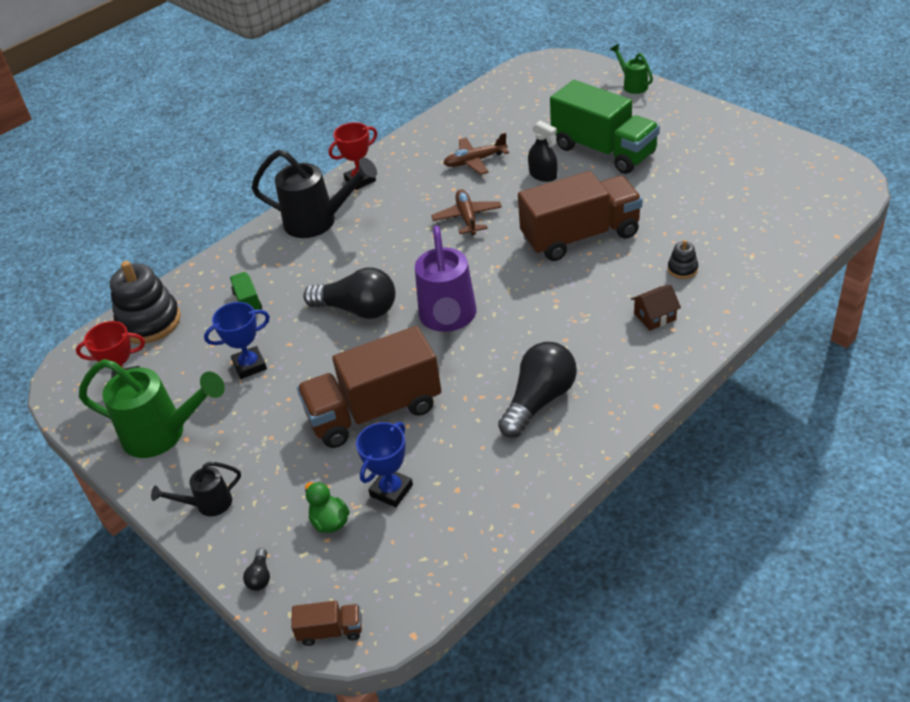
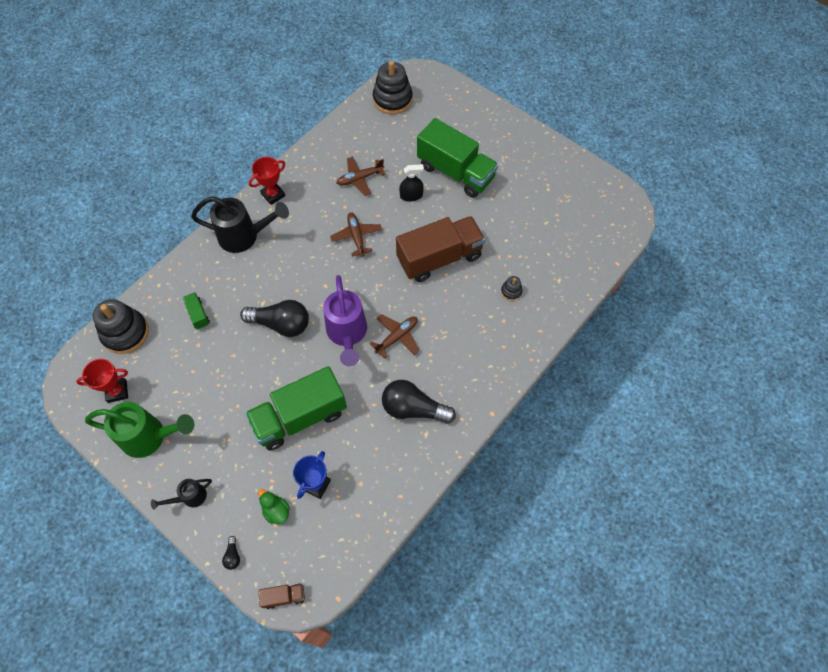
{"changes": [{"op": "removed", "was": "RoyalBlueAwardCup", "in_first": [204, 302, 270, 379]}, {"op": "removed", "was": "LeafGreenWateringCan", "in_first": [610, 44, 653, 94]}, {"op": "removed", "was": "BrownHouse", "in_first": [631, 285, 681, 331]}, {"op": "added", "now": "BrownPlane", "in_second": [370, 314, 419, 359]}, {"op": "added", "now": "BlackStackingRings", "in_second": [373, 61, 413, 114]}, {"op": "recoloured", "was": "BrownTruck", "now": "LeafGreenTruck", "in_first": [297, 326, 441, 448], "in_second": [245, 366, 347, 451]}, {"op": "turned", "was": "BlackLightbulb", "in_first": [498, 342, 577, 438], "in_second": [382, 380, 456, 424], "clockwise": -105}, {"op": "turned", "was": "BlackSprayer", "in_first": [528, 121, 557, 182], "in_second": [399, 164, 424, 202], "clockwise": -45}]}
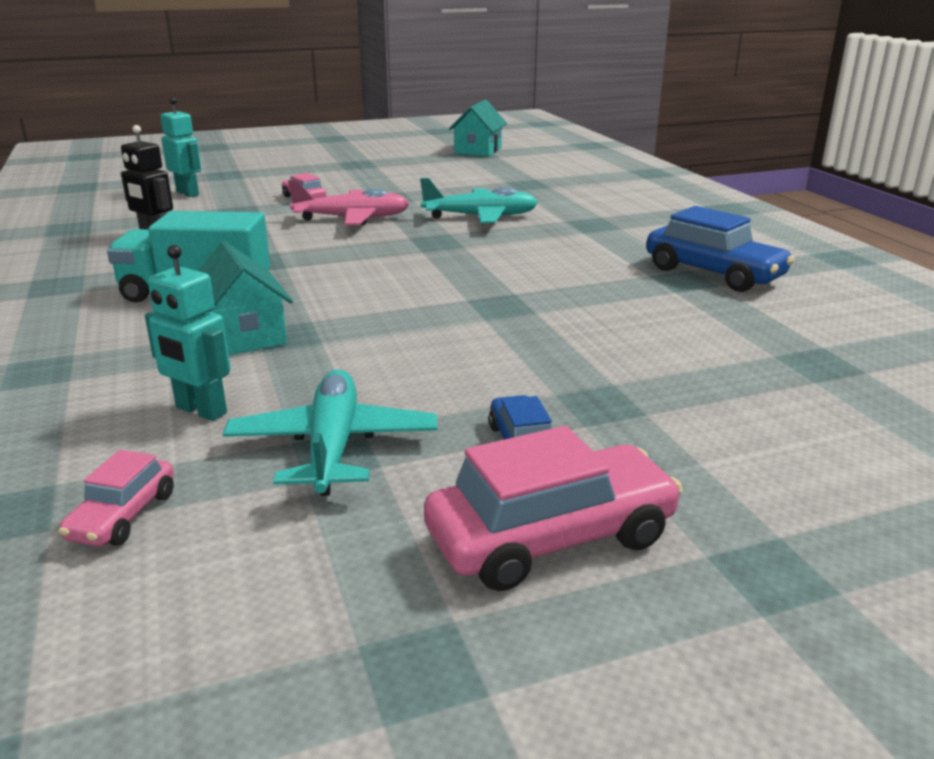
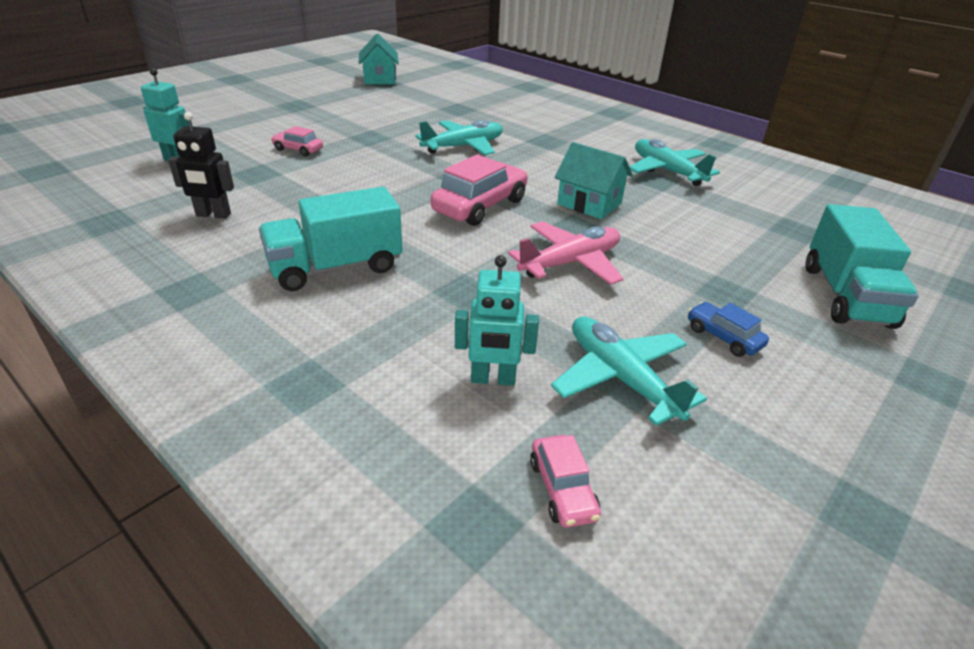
{"changes": [{"op": "added", "now": "TealTruck", "in_second": [806, 204, 919, 329]}, {"op": "moved", "was": "TealHouse", "in_first": [198, 241, 293, 355], "in_second": [555, 142, 633, 219]}, {"op": "moved", "was": "PinkPlane", "in_first": [288, 180, 410, 225], "in_second": [508, 221, 624, 285]}, {"op": "moved", "was": "PinkCar", "in_first": [424, 426, 683, 591], "in_second": [430, 154, 528, 226]}, {"op": "replaced", "was": "RoyalBlueCar", "now": "TealPlane", "in_first": [646, 206, 794, 292], "in_second": [630, 139, 720, 186]}]}
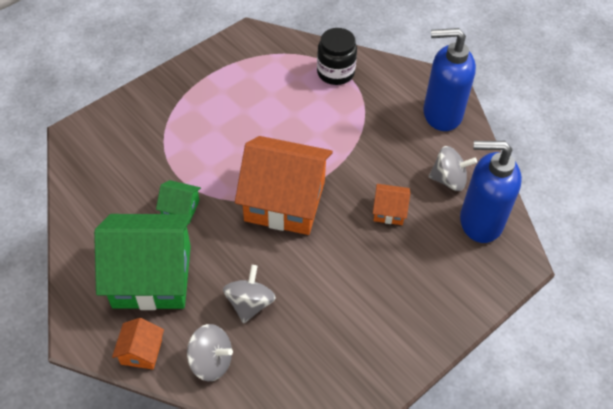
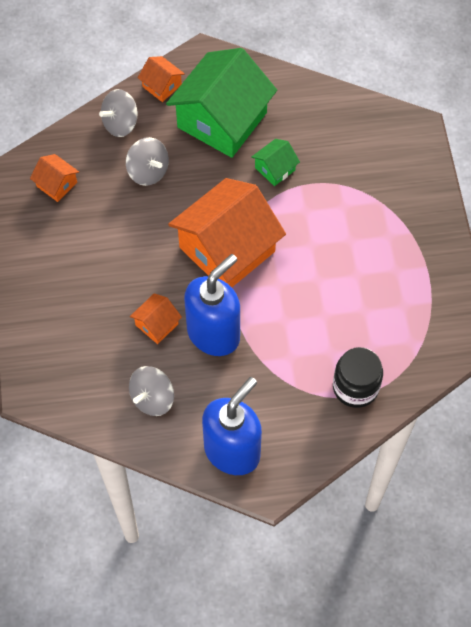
{"changes": [{"op": "added", "now": "BrightOrangeHouse", "in_second": [30, 154, 79, 202]}, {"op": "moved", "was": "RoyalBlueSoapDispenser", "in_first": [460, 141, 522, 243], "in_second": [184, 254, 240, 356]}]}
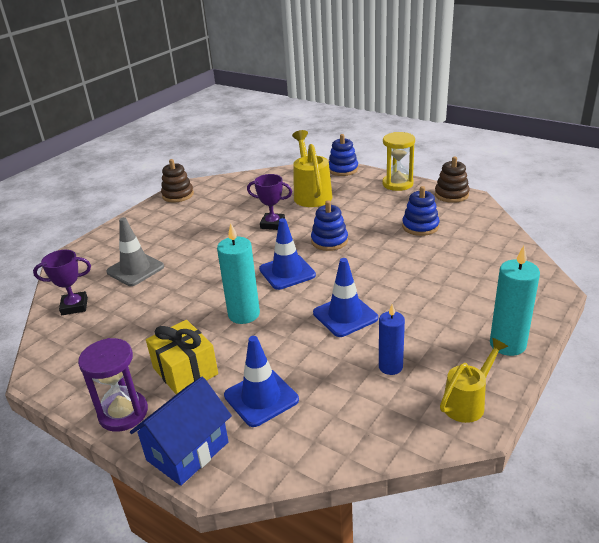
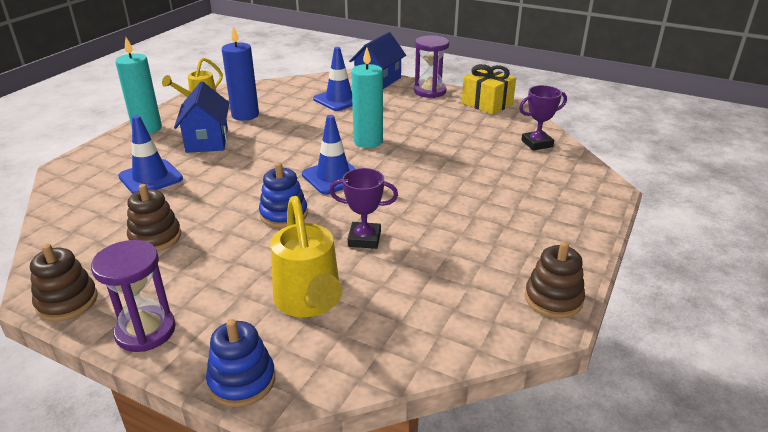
{"changes": [{"op": "removed", "was": "AshGreySafetyCone", "in_first": [106, 217, 164, 286]}, {"op": "added", "now": "RoyalBlueHouse", "in_second": [174, 81, 229, 153]}, {"op": "moved", "was": "GoldenPresent", "in_first": [146, 320, 218, 394], "in_second": [462, 64, 516, 115]}, {"op": "moved", "was": "RoyalBlueSafetyCone", "in_first": [313, 258, 378, 337], "in_second": [118, 115, 183, 194]}, {"op": "recoloured", "was": "GoldenSandglass", "now": "RoyalPurpleSandglass", "in_first": [382, 132, 415, 191], "in_second": [91, 240, 176, 352]}, {"op": "recoloured", "was": "RoyalBlueStackingRings", "now": "BrownStackingRings", "in_first": [402, 186, 439, 236], "in_second": [127, 184, 181, 252]}, {"op": "resized", "was": "RoyalBlueWaxCandle", "in_first": [379, 304, 405, 375], "in_second": [222, 26, 259, 121], "ratio": 1.51}]}
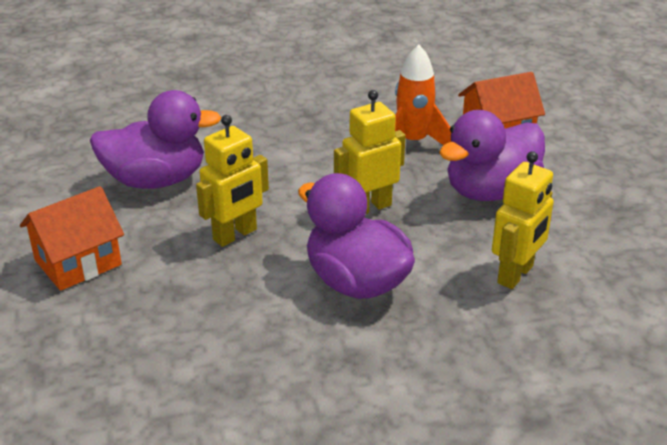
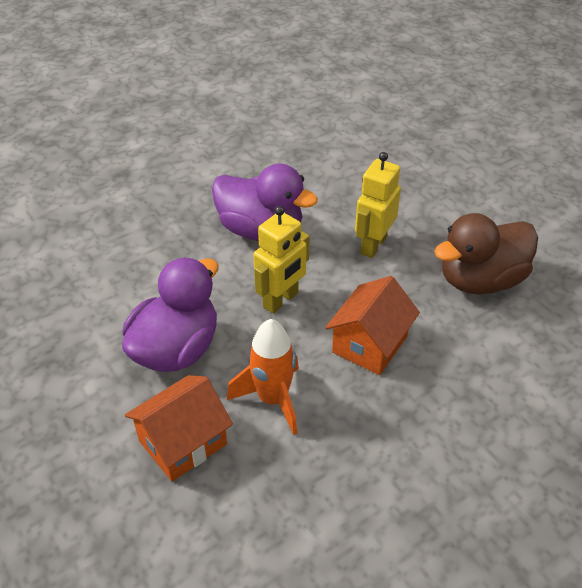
{"changes": [{"op": "removed", "was": "GoldenRobotFigure", "in_first": [492, 151, 554, 289]}, {"op": "moved", "was": "BrightOrangeHouse", "in_first": [20, 186, 124, 291], "in_second": [325, 276, 420, 375]}, {"op": "recoloured", "was": "RoyalPurpleToyDuck", "now": "BrownToyDuck", "in_first": [90, 90, 222, 189], "in_second": [434, 213, 538, 295]}]}
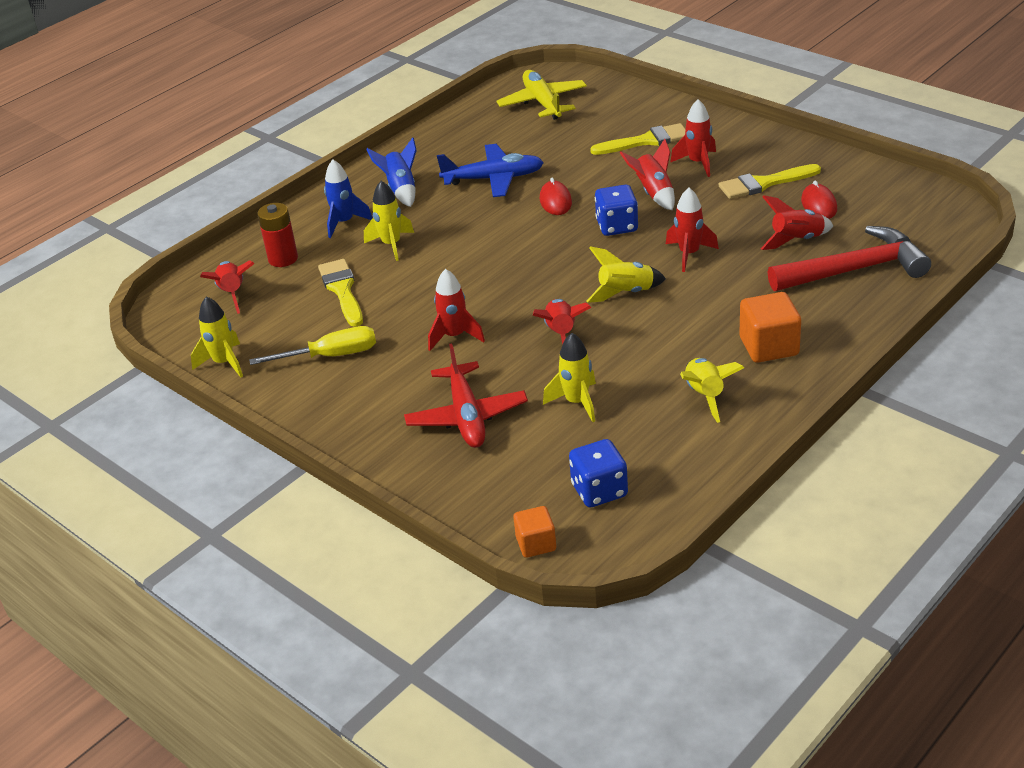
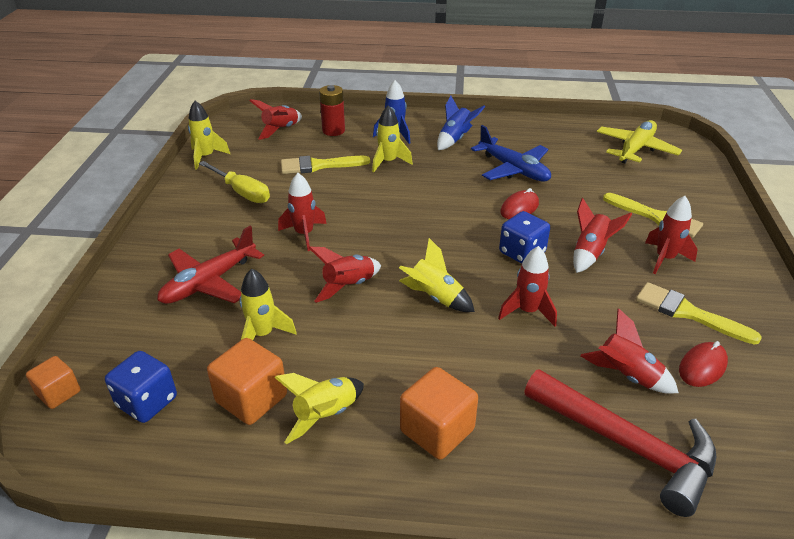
{"changes": [{"op": "added", "now": "BrightOrangeBlock", "in_second": [207, 338, 287, 425]}, {"op": "turned", "was": "GoldenBrush", "in_first": [318, 259, 363, 327], "in_second": [281, 156, 370, 174], "clockwise": -135}]}
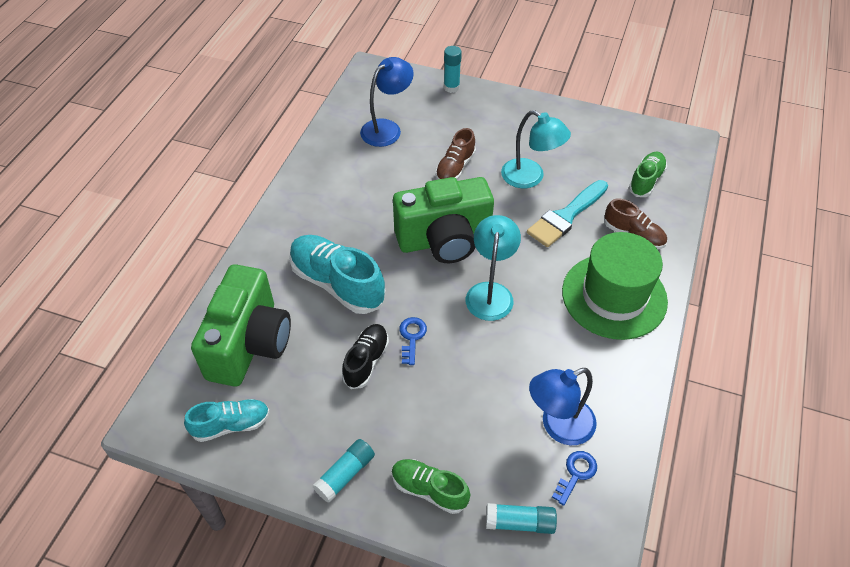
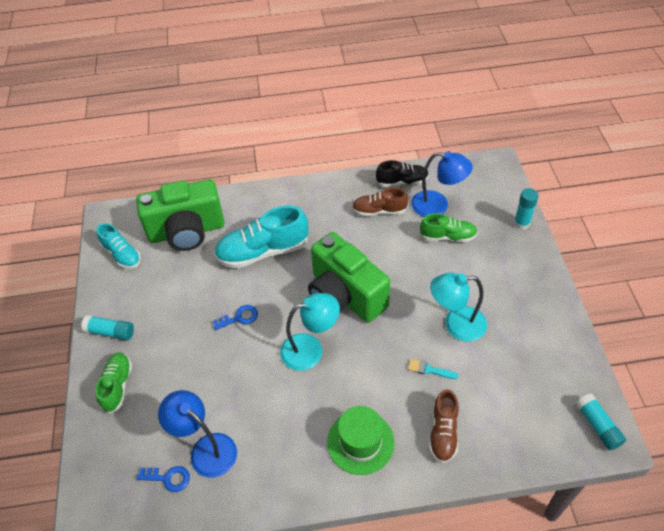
{"changes": [{"op": "moved", "was": "BlackLaceUpShoe", "in_first": [342, 324, 389, 389], "in_second": [376, 160, 429, 187]}, {"op": "moved", "was": "BrownLaceUpShoe", "in_first": [435, 128, 476, 180], "in_second": [352, 188, 408, 216]}, {"op": "moved", "was": "TealStickOfGlue", "in_first": [486, 503, 557, 534], "in_second": [576, 394, 626, 450]}, {"op": "moved", "was": "LeafGreenLaceUpShoe", "in_first": [629, 152, 667, 197], "in_second": [420, 213, 478, 242]}, {"op": "turned", "was": "TealLaceUpShoe", "in_first": [289, 235, 386, 314], "in_second": [214, 205, 309, 268], "clockwise": -120}, {"op": "turned", "was": "TealDeskLamp", "in_first": [501, 110, 571, 188], "in_second": [430, 273, 487, 342], "clockwise": 75}, {"op": "resized", "was": "TealBrush", "in_first": [527, 180, 608, 247], "in_second": [408, 359, 458, 379], "ratio": 0.46}, {"op": "resized", "was": "LeafGreenTallHat", "in_first": [562, 232, 668, 340], "in_second": [327, 406, 395, 475], "ratio": 0.66}]}
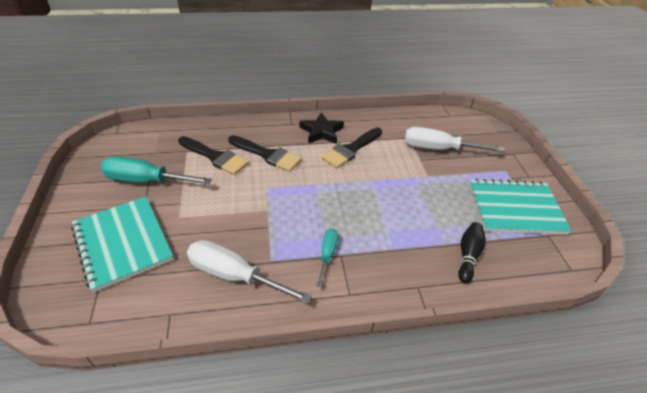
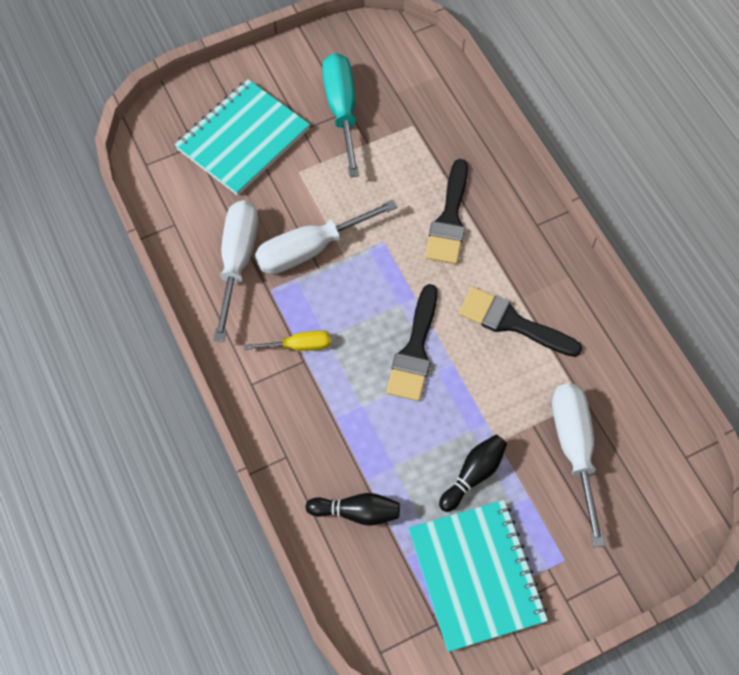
{"changes": [{"op": "removed", "was": "BlackStar", "in_first": [299, 112, 344, 144]}, {"op": "added", "now": "SnowWhiteFlatScrewdriver", "in_second": [255, 199, 398, 274]}, {"op": "added", "now": "BlackTenpin", "in_second": [439, 435, 507, 512]}, {"op": "moved", "was": "BlackBrush", "in_first": [178, 136, 249, 175], "in_second": [386, 284, 438, 401]}, {"op": "recoloured", "was": "TealFlatScrewdriver", "now": "GoldenFlatScrewdriver", "in_first": [317, 229, 338, 287], "in_second": [244, 330, 331, 351]}]}
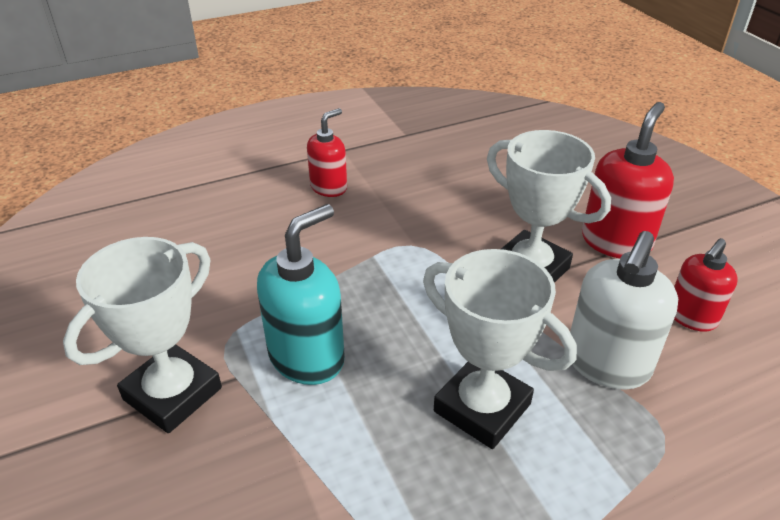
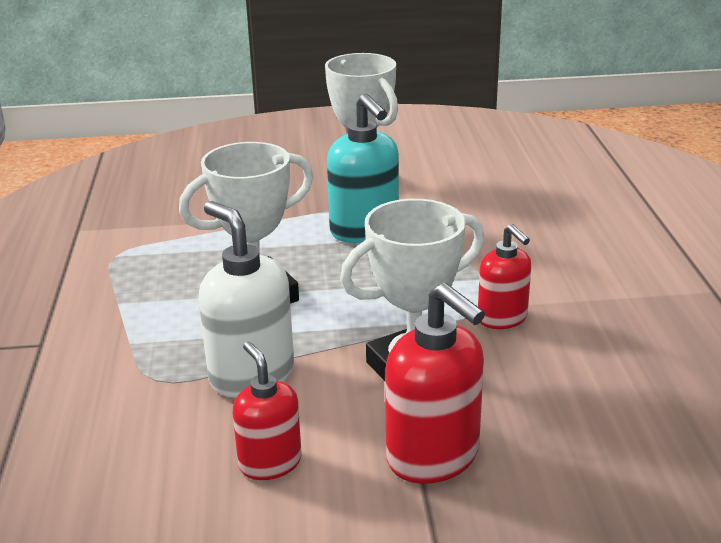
{"changes": [{"op": "moved", "was": "RedSoapDispenser", "in_first": [307, 108, 347, 197], "in_second": [478, 224, 531, 329]}]}
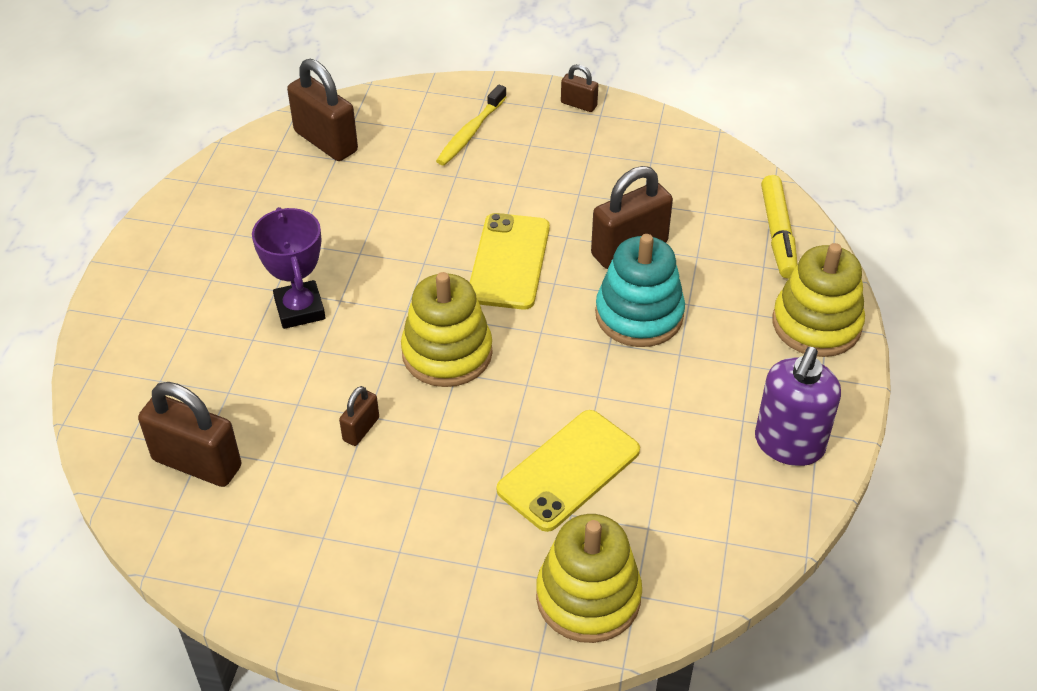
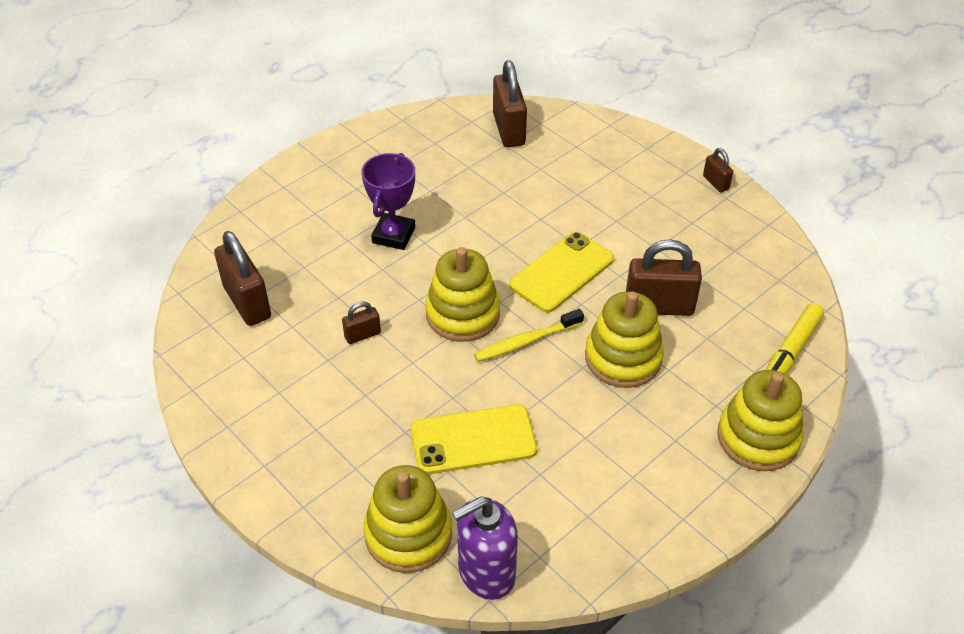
{"changes": [{"op": "moved", "was": "GoldenToothBrush", "in_first": [436, 85, 507, 165], "in_second": [474, 309, 584, 362]}, {"op": "moved", "was": "RoyalPurpleSoapDispenser", "in_first": [755, 347, 841, 466], "in_second": [452, 496, 518, 600]}, {"op": "recoloured", "was": "TealStackingRings", "now": "GoldenStackingRings", "in_first": [595, 234, 685, 347], "in_second": [585, 291, 664, 388]}]}
